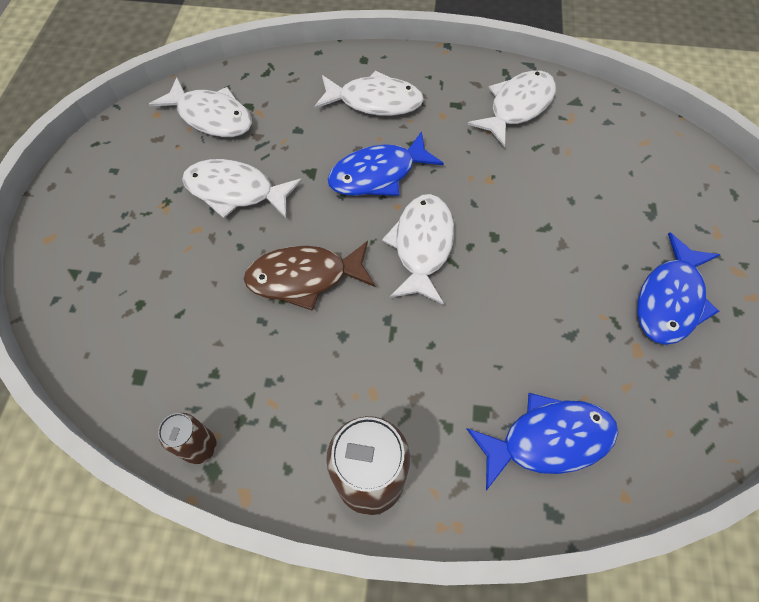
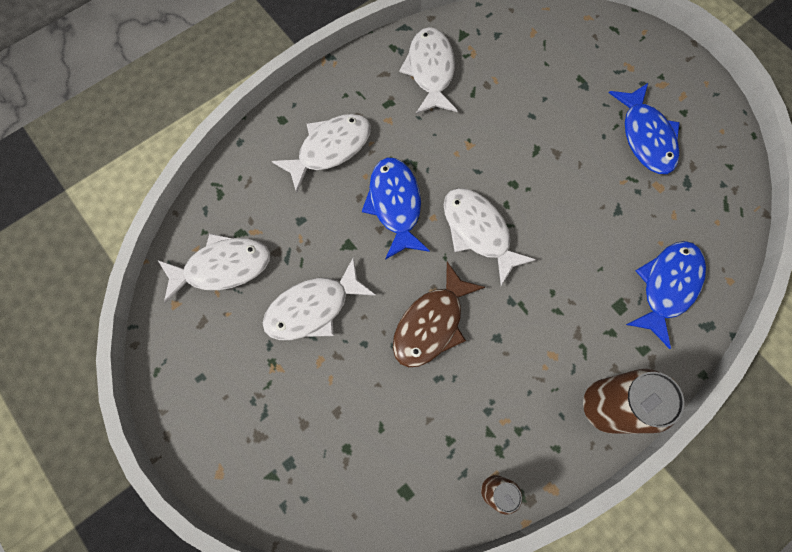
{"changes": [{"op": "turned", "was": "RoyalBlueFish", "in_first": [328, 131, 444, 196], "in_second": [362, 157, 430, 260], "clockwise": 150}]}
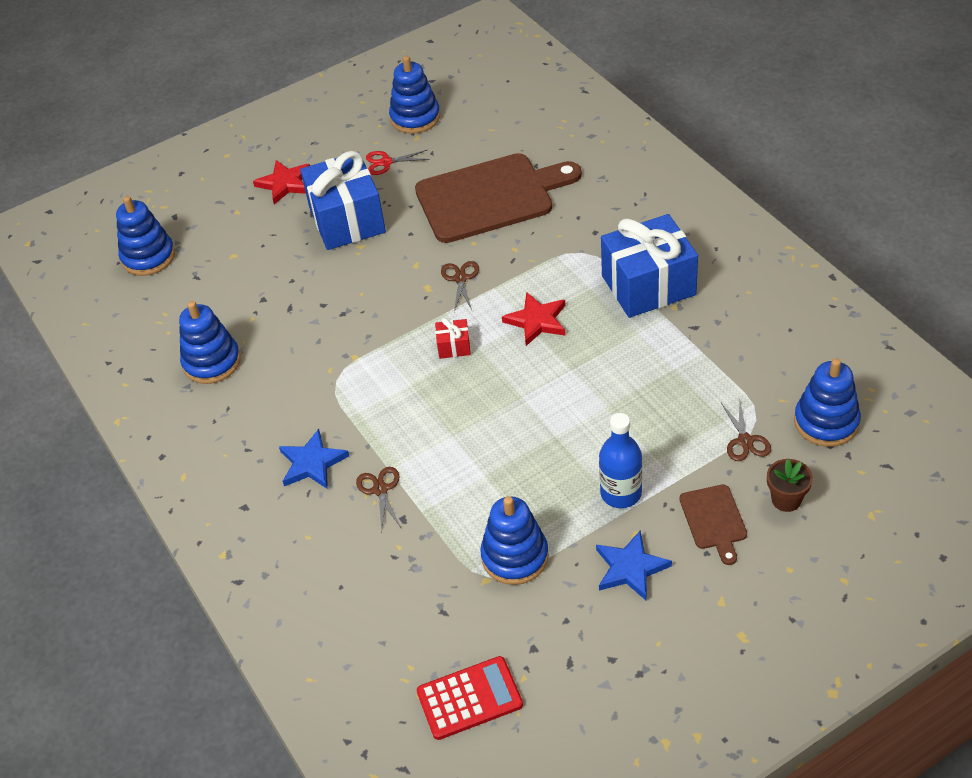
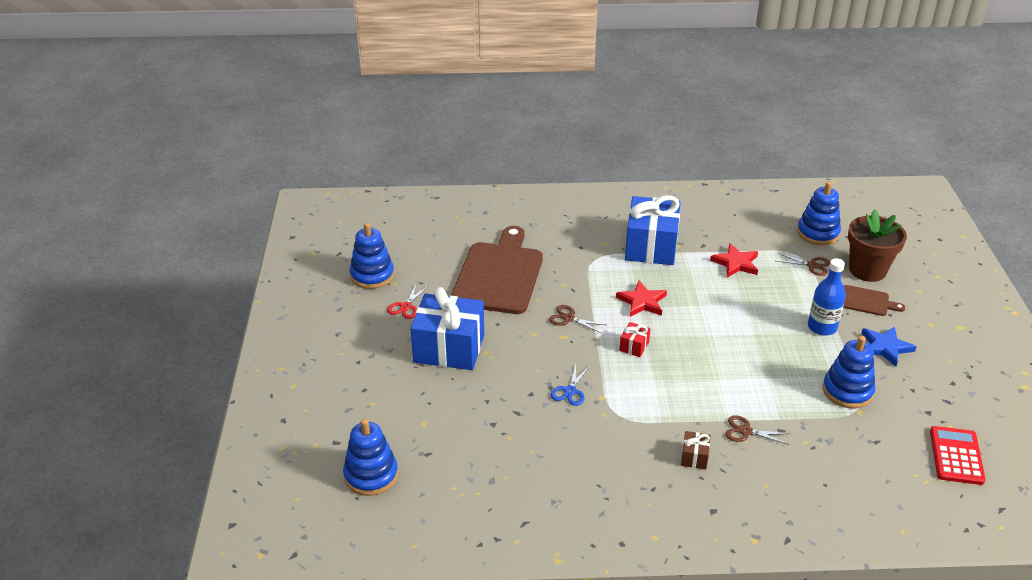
{"changes": [{"op": "removed", "was": "RoyalBlueStackingRings", "in_first": [179, 301, 241, 384]}, {"op": "added", "now": "RoyalBlueShears", "in_second": [551, 364, 590, 406]}, {"op": "moved", "was": "RedStar", "in_first": [253, 160, 310, 204], "in_second": [710, 243, 758, 278]}, {"op": "replaced", "was": "RoyalBlueStar", "now": "BrownPresent", "in_first": [279, 429, 349, 489], "in_second": [681, 431, 710, 470]}, {"op": "resized", "was": "BrownPlantPot", "in_first": [767, 459, 813, 512], "in_second": [848, 209, 907, 282], "ratio": 1.89}]}
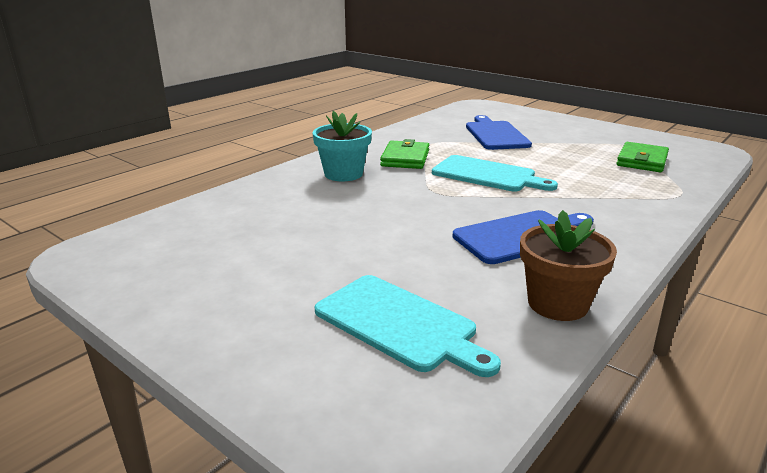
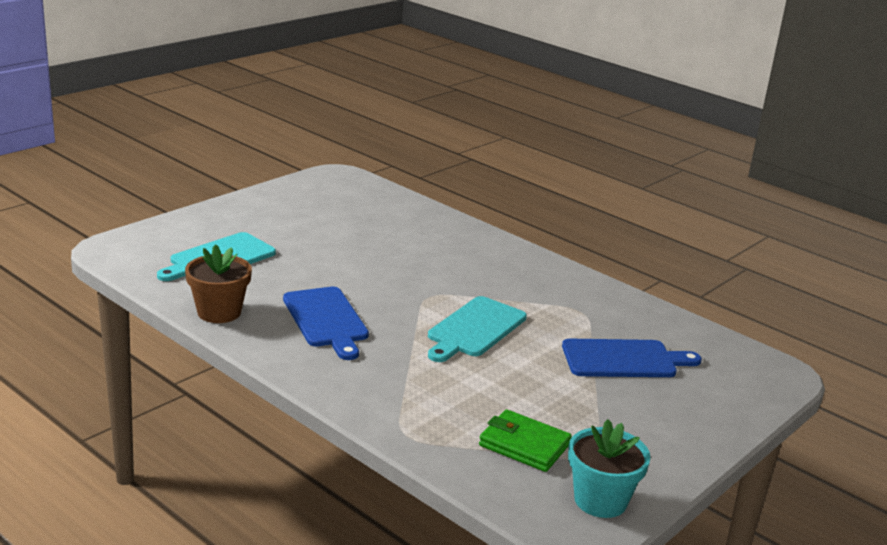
{"changes": [{"op": "removed", "was": "LeafGreenCardWallet", "in_first": [380, 139, 429, 169]}, {"op": "moved", "was": "TealPlantPot", "in_first": [312, 111, 372, 181], "in_second": [568, 419, 651, 518]}]}
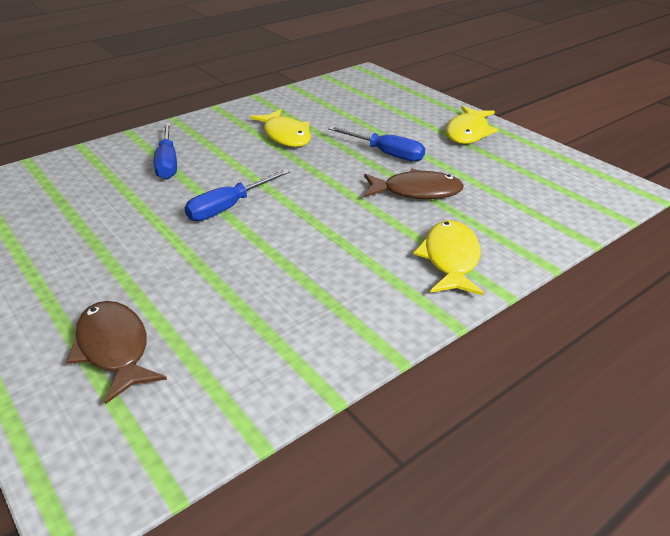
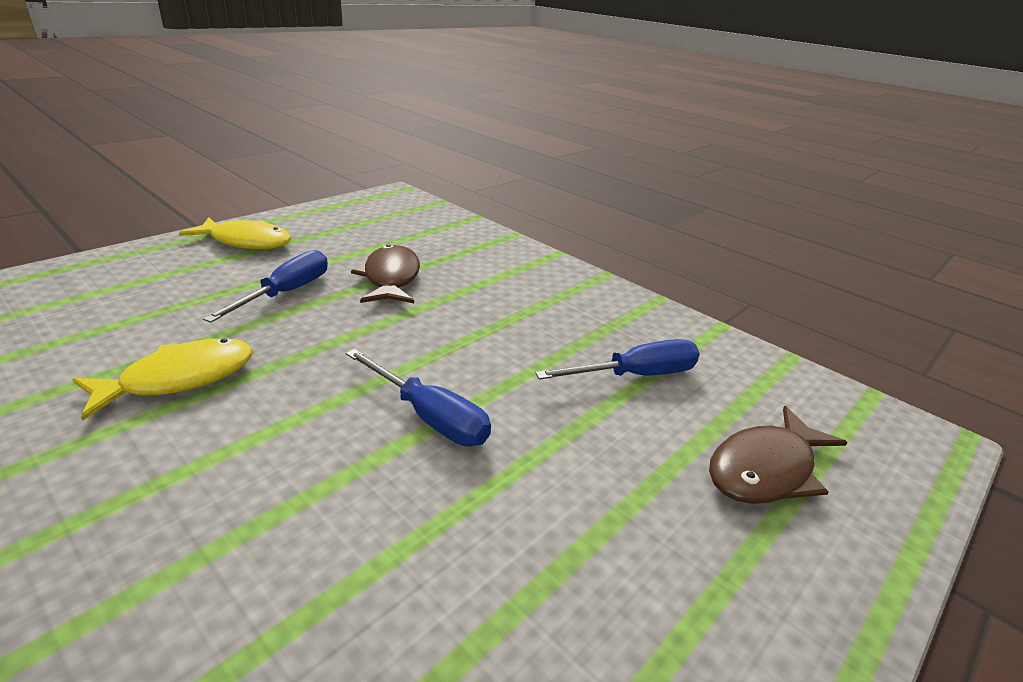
{"changes": [{"op": "removed", "was": "GoldenFish", "in_first": [413, 220, 484, 295]}, {"op": "moved", "was": "RoyalBlueFlatScrewdriver", "in_first": [154, 123, 177, 179], "in_second": [535, 339, 700, 380]}]}
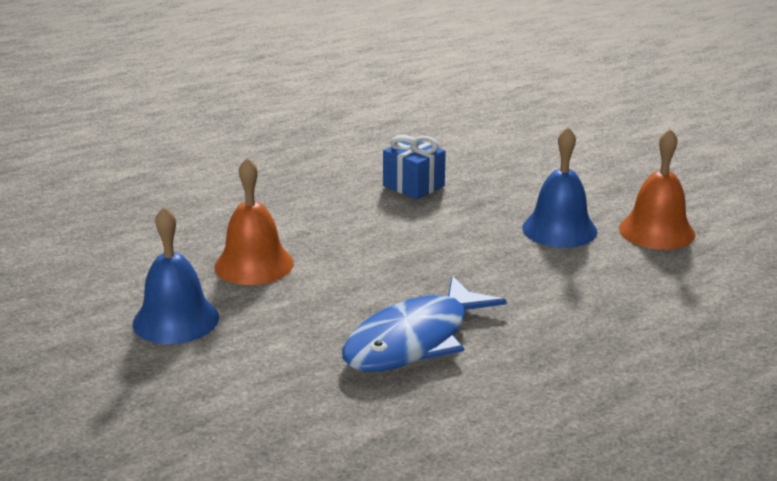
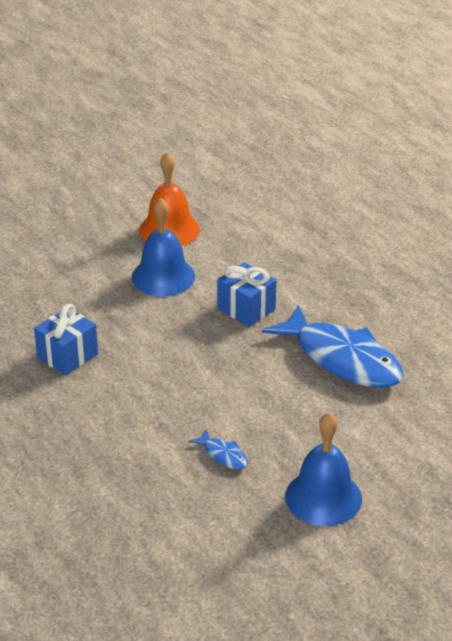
{"changes": [{"op": "added", "now": "RoyalBluePresent", "in_second": [217, 262, 276, 327]}, {"op": "replaced", "was": "BrightOrangeHandBell", "now": "RoyalBlueFish", "in_first": [214, 157, 294, 285], "in_second": [189, 429, 248, 469]}]}
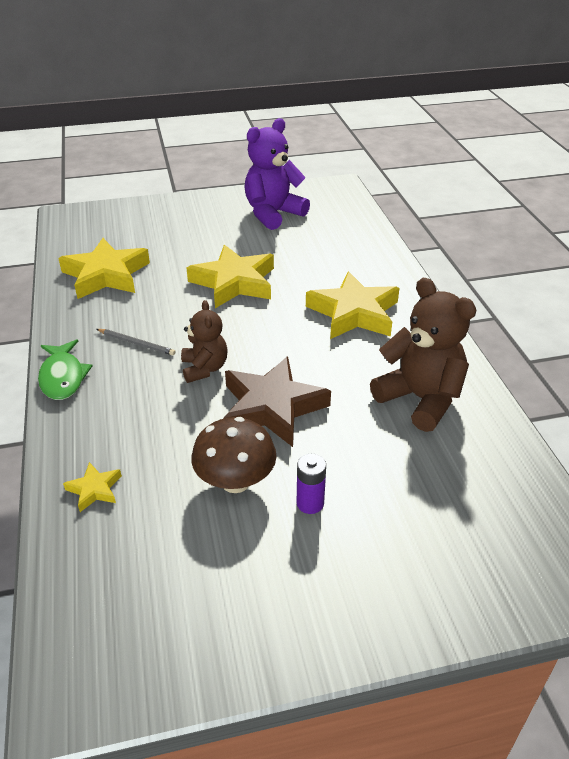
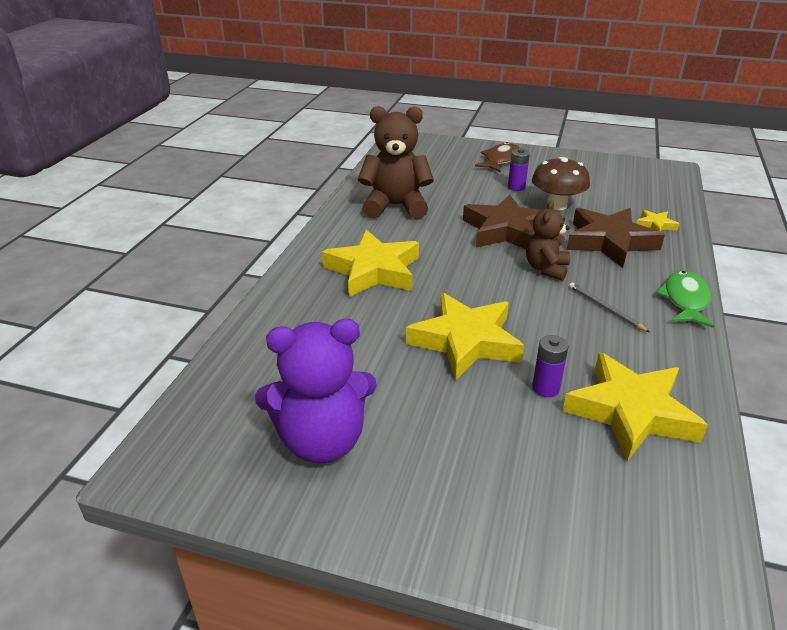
{"changes": [{"op": "added", "now": "BrownFish", "in_second": [475, 142, 519, 172]}, {"op": "added", "now": "RoyalPurplePowerCell", "in_second": [532, 335, 569, 397]}, {"op": "added", "now": "BrownStar", "in_second": [567, 208, 665, 268]}, {"op": "turned", "was": "BrownStuffedBear", "in_first": [370, 278, 477, 432], "in_second": [358, 106, 434, 219], "clockwise": 105}]}
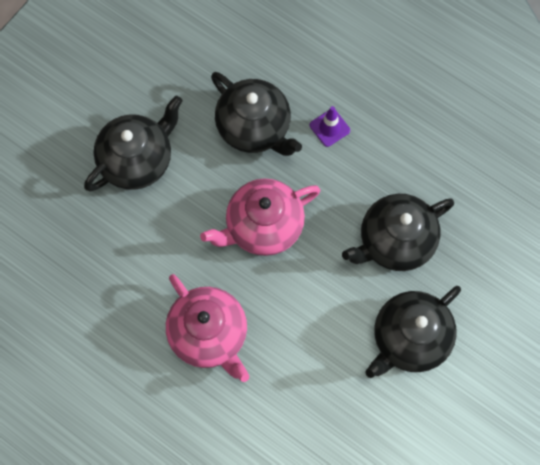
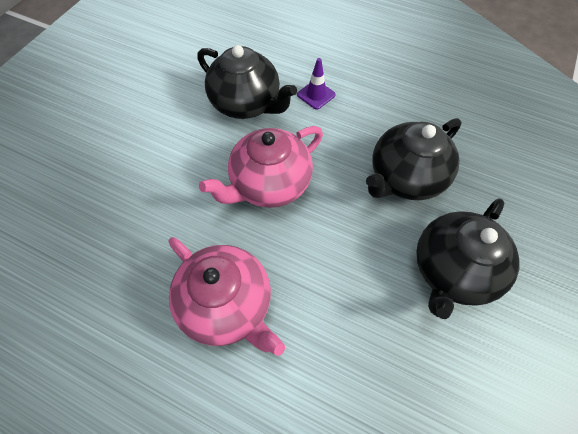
{"changes": [{"op": "removed", "was": "BlackTeaPot", "in_first": [84, 96, 183, 191]}]}
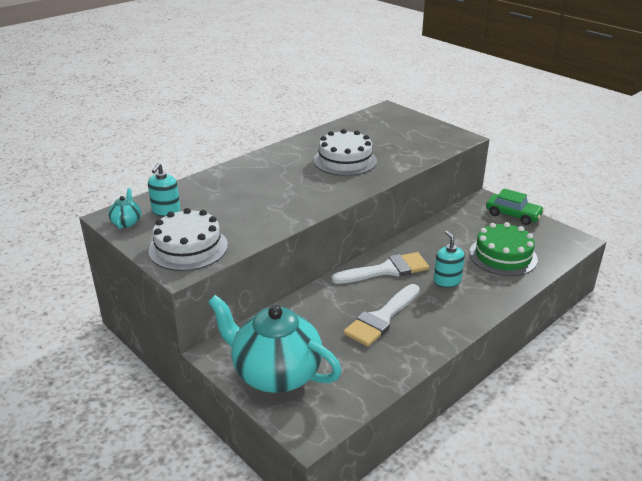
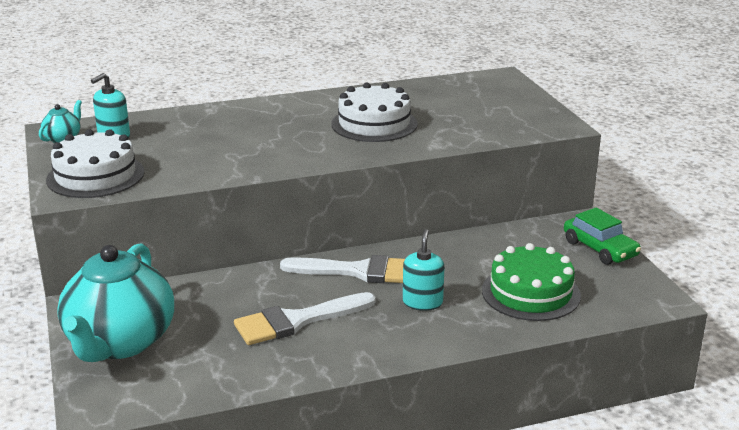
{"changes": [{"op": "turned", "was": "TealTeaPot", "in_first": [208, 295, 342, 393], "in_second": [57, 244, 174, 362], "clockwise": -135}]}
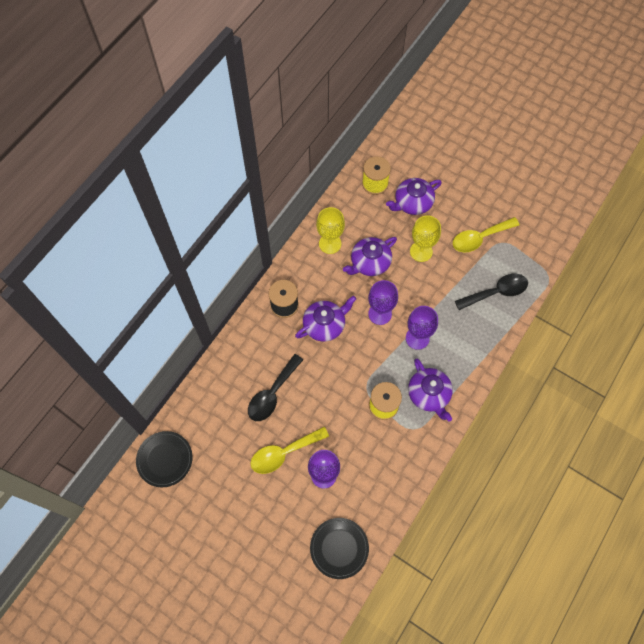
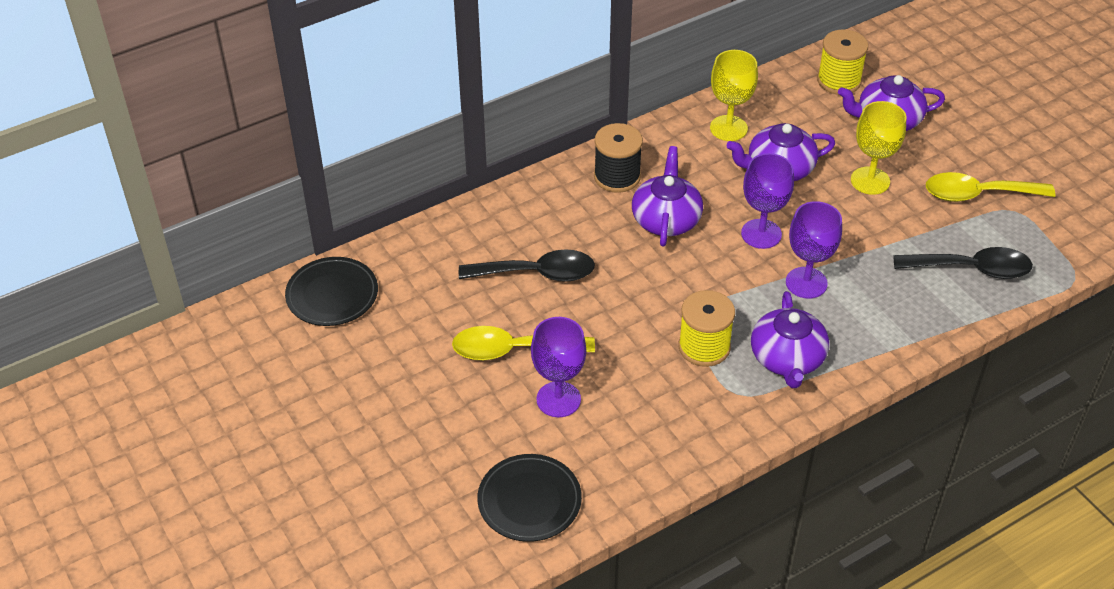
{"changes": [{"op": "turned", "was": "BlackTablespoon", "in_first": [248, 354, 303, 421], "in_second": [459, 249, 595, 282], "clockwise": -150}, {"op": "turned", "was": "RoyalPurpleTeaPot", "in_first": [295, 296, 356, 342], "in_second": [632, 146, 703, 246], "clockwise": -75}]}
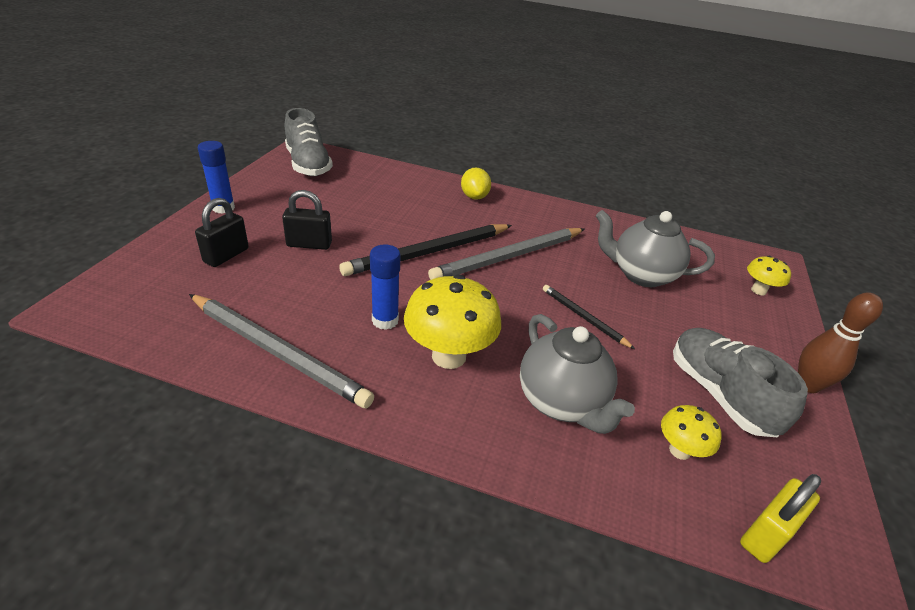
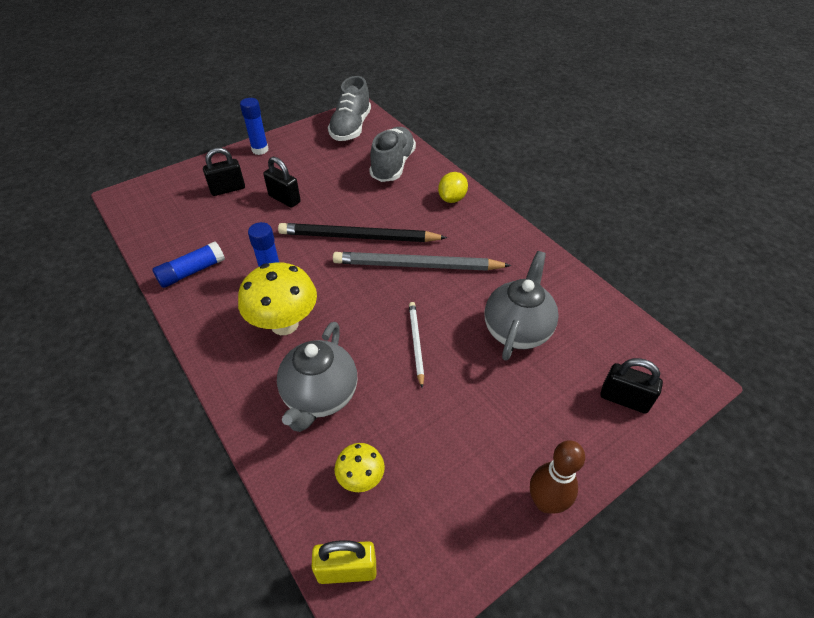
{"changes": [{"op": "moved", "was": "AshGreyLaceUpShoe", "in_first": [673, 328, 808, 437], "in_second": [369, 127, 416, 182]}, {"op": "replaced", "was": "AshGreyLeadPencil", "now": "RoyalBlueStickOfGlue", "in_first": [189, 294, 374, 408], "in_second": [152, 241, 225, 288]}, {"op": "replaced", "was": "GoldenMushroom", "now": "BlackPadlock", "in_first": [747, 256, 791, 295], "in_second": [601, 358, 663, 414]}, {"op": "recoloured", "was": "BlackLeadPencil", "now": "SnowWhiteLeadPencil", "in_first": [543, 285, 635, 349], "in_second": [409, 302, 424, 388]}, {"op": "turned", "was": "AshGreyTeaPot", "in_first": [596, 210, 715, 287], "in_second": [485, 251, 559, 361], "clockwise": 60}]}
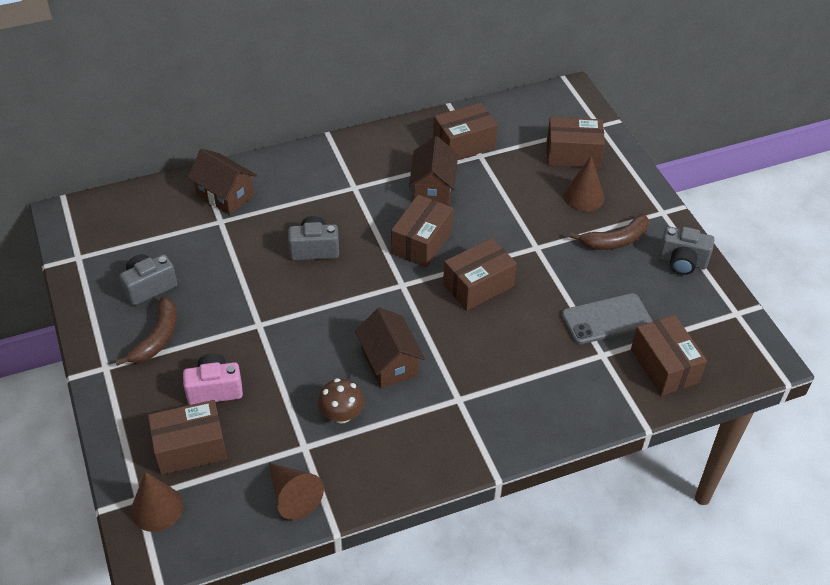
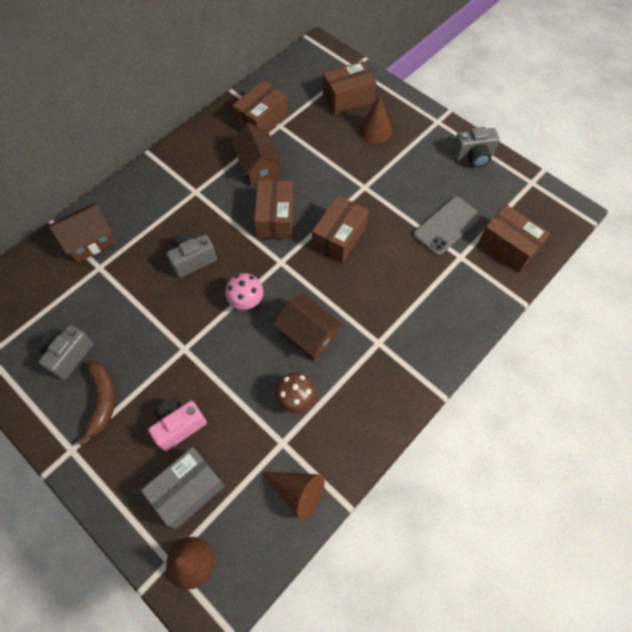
{"changes": [{"op": "removed", "was": "BrownBanana", "in_first": [570, 214, 649, 250]}, {"op": "added", "now": "PinkMushroom", "in_second": [225, 273, 264, 310]}, {"op": "recoloured", "was": "BrownParcel", "now": "AshGreyParcel", "in_first": [148, 400, 227, 475], "in_second": [141, 447, 225, 529]}, {"op": "turned", "was": "BrownHouse", "in_first": [187, 149, 257, 215], "in_second": [49, 203, 116, 263], "clockwise": -45}]}
